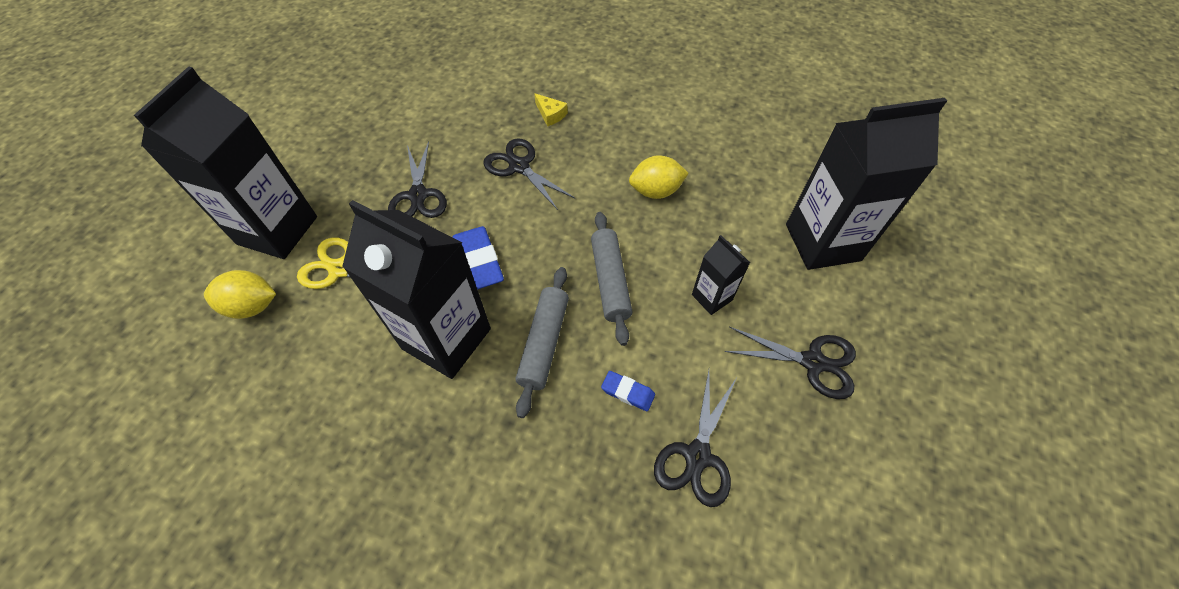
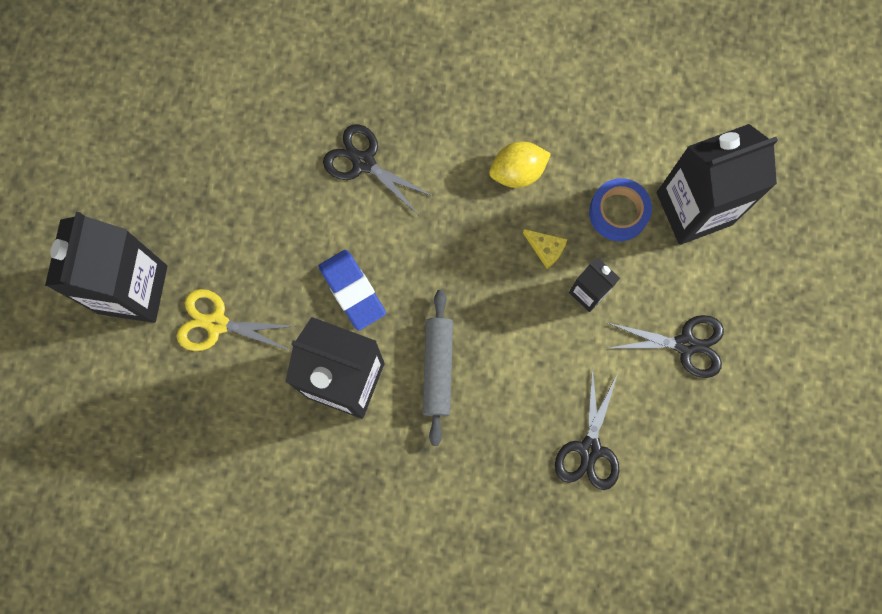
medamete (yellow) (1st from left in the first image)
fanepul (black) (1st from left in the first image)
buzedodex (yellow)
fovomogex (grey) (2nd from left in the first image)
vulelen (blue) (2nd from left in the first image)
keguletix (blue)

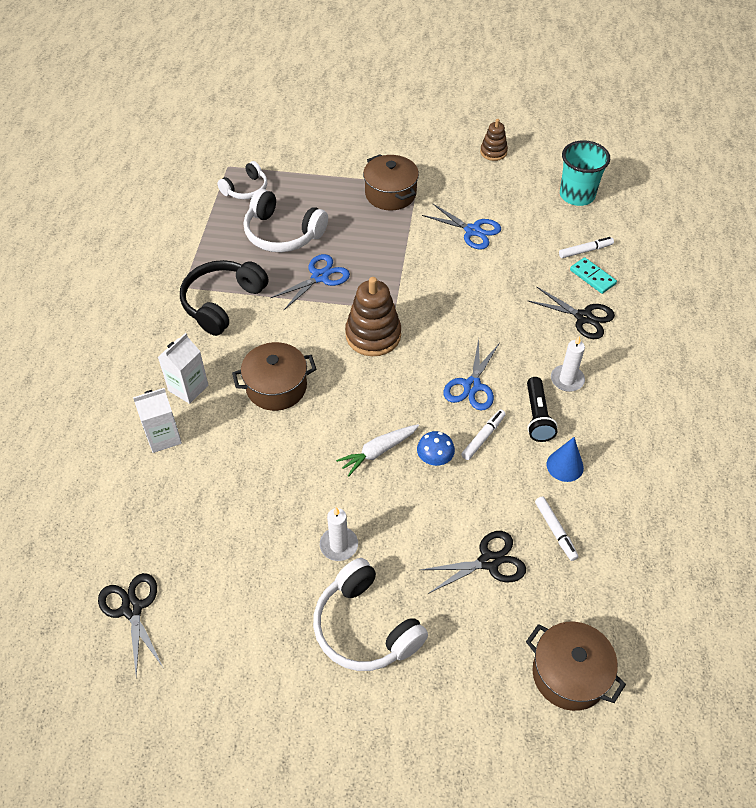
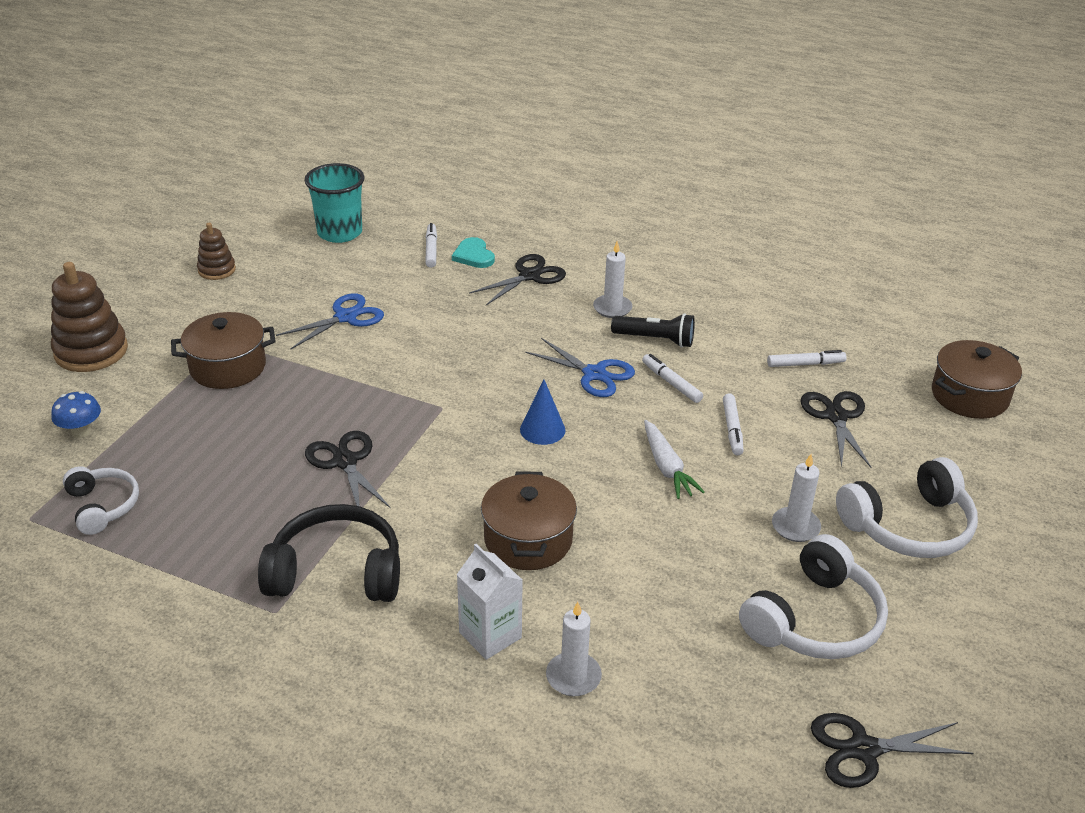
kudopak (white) (1st from left)
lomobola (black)
lomobola (white) (2nd from left)
fanepul (black) (1st from left)
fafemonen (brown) (1st from left)
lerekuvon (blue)
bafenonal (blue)
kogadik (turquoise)
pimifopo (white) (3rd from left)

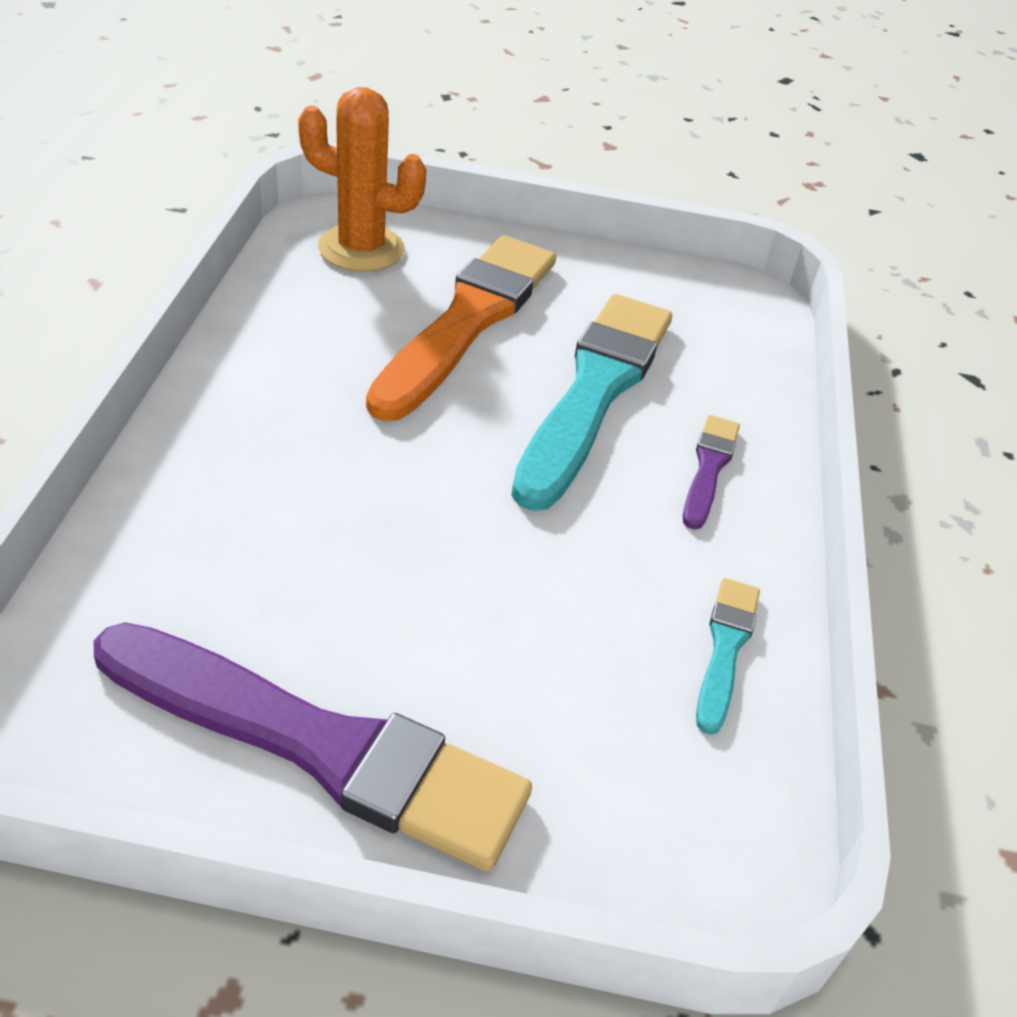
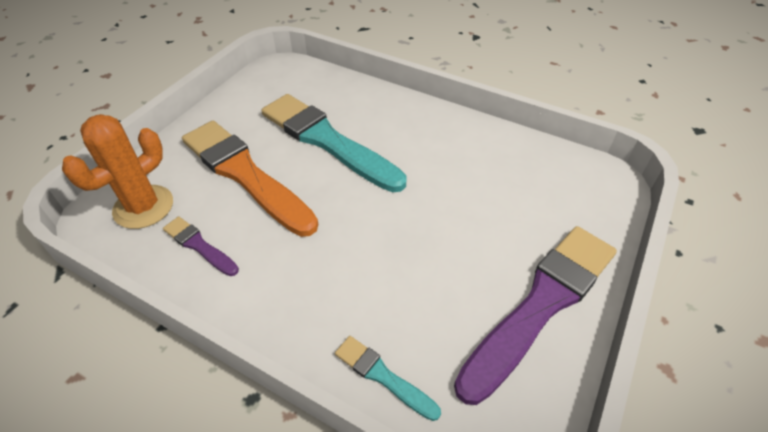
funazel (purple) (1st from left)
funazel (turquoise) (2nd from left)

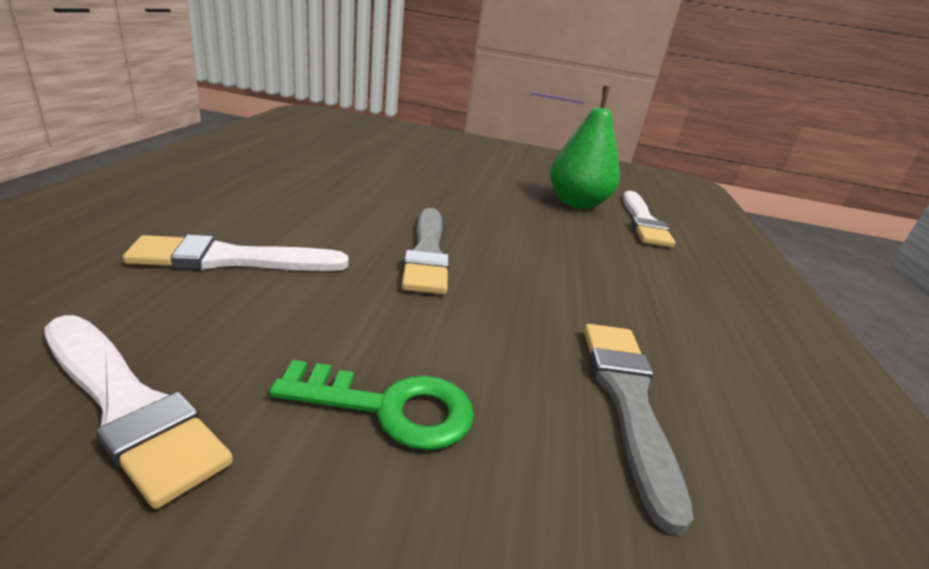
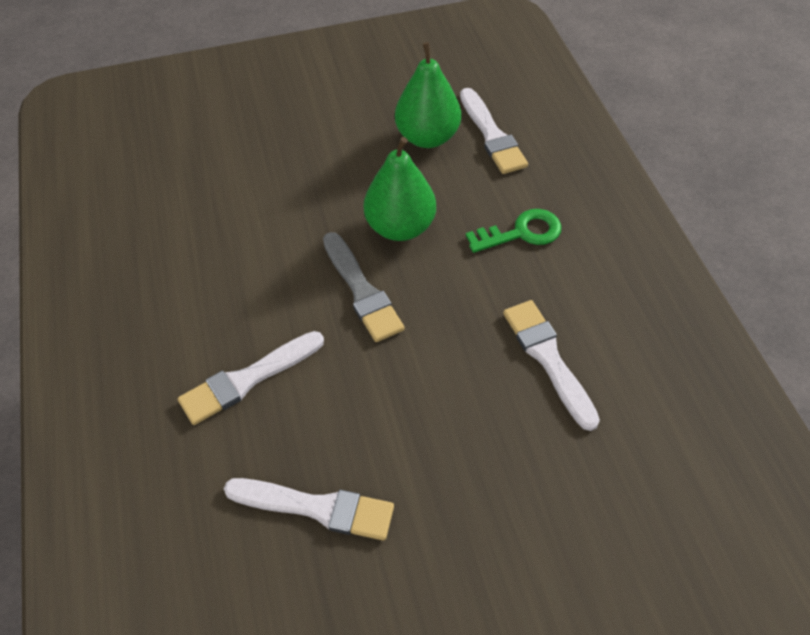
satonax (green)
funazel (white) (4th from left)
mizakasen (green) (1st from left)

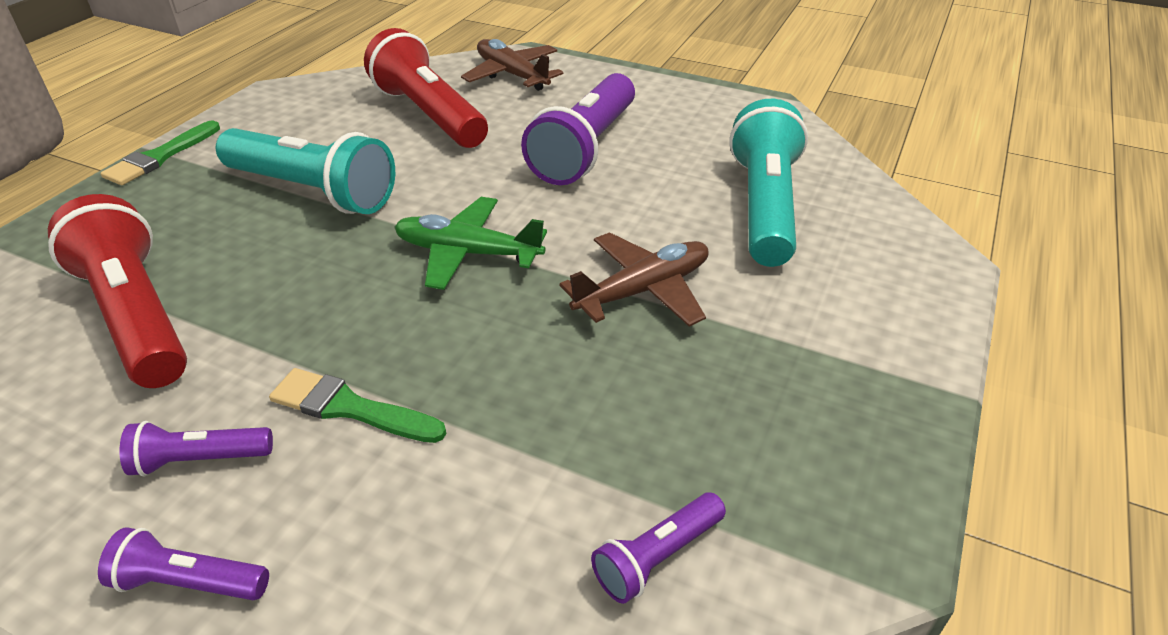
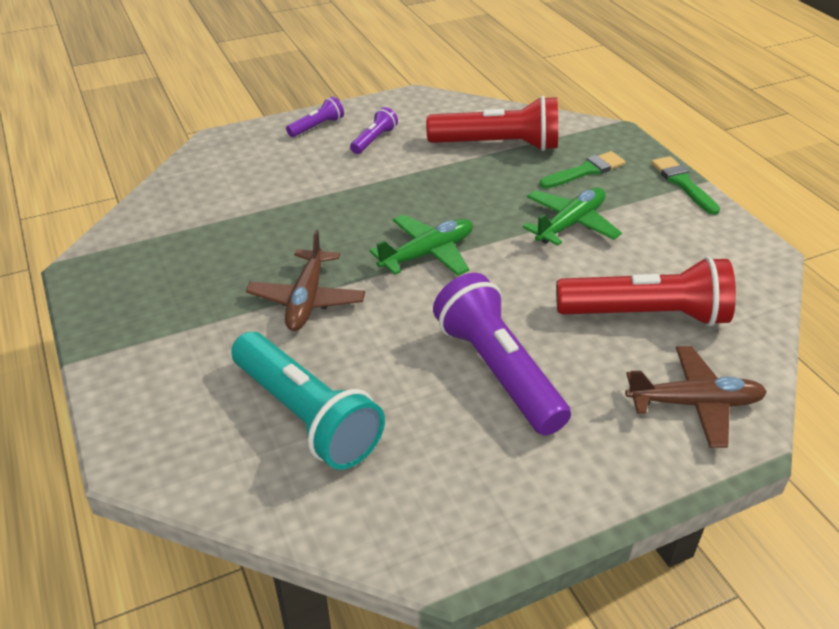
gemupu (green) (2nd from left)
funazel (green) (1st from left)
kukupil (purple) (4th from left in the first image)

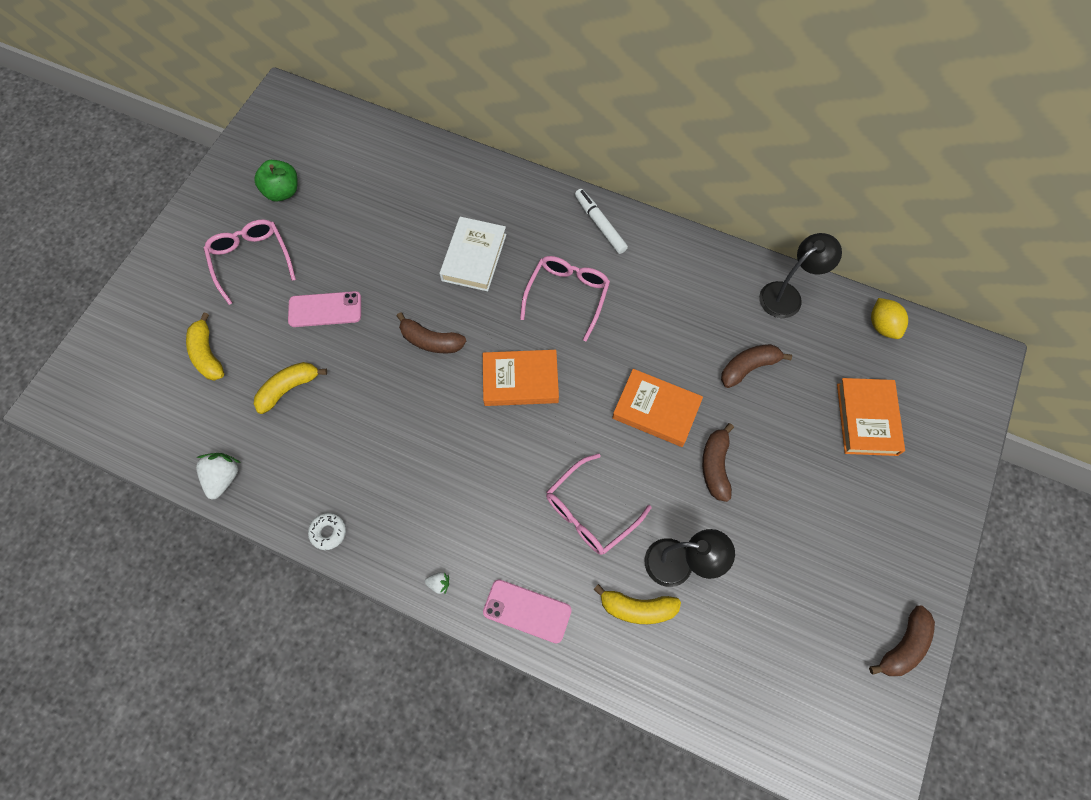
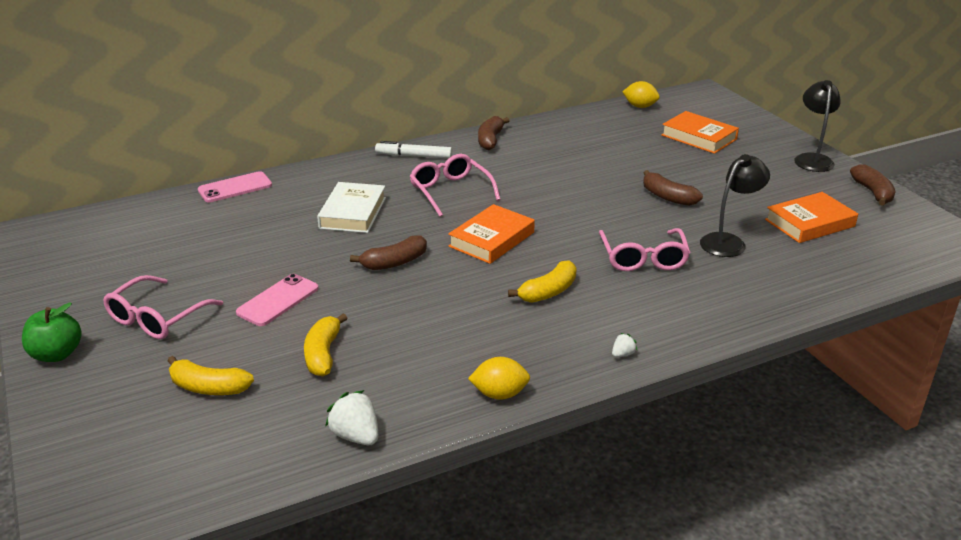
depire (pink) (1st from left)
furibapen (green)
medamete (yellow) (1st from left)
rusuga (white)
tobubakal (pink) (1st from left)
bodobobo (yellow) (3rd from left)
rusuga (orange) (3rd from left)
bodobobo (brown) (2nd from left)
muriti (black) (2nd from left)

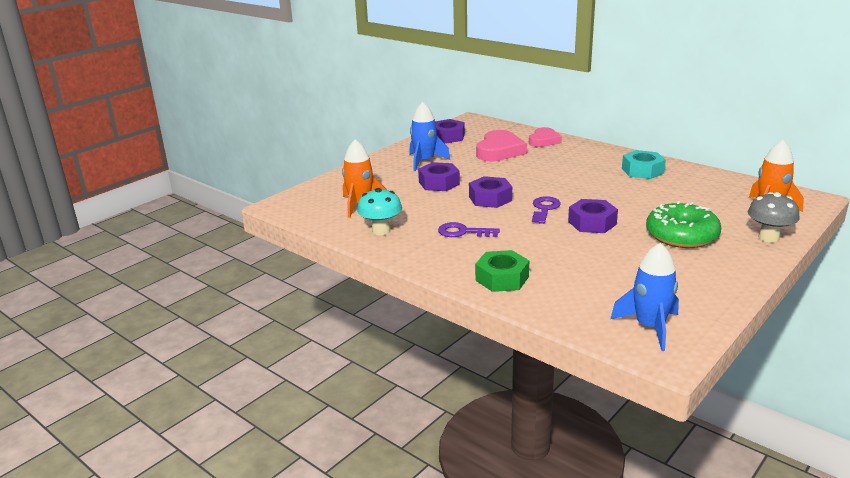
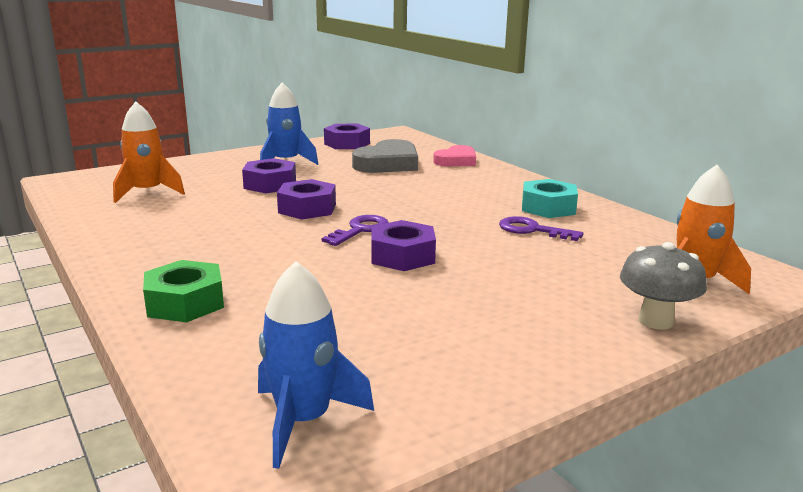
lerekuvon (turquoise)
satonax (purple) (2nd from left)
kogadik (grey)
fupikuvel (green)

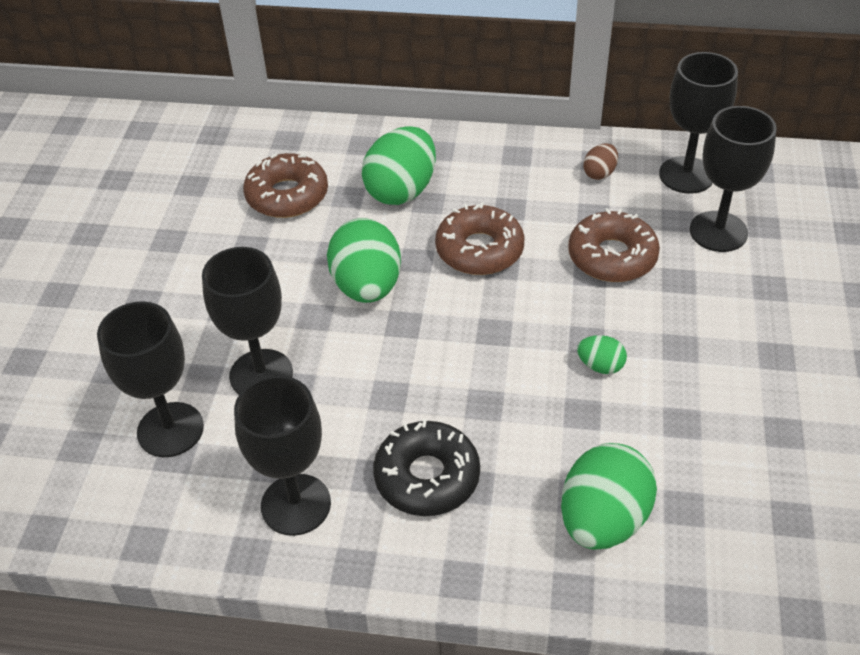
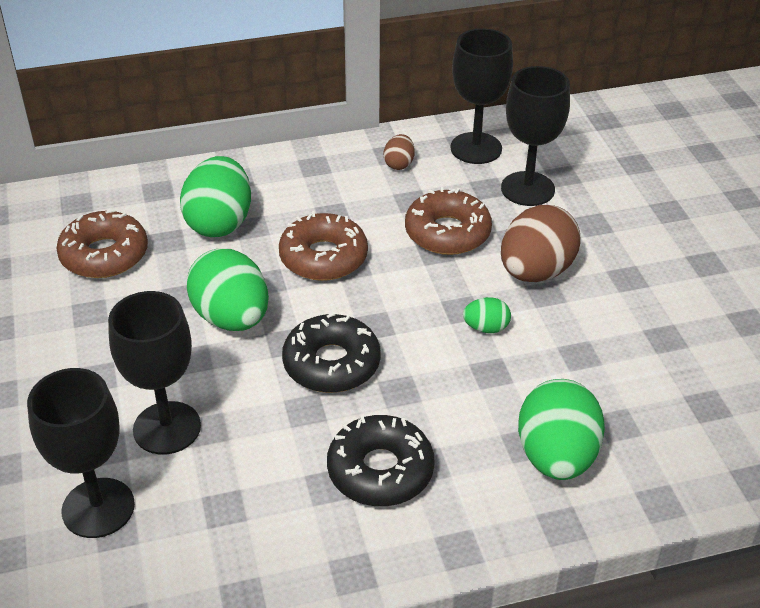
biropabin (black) (3rd from left in the first image)
fupikuvel (black) (1st from left)
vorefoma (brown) (2nd from left)

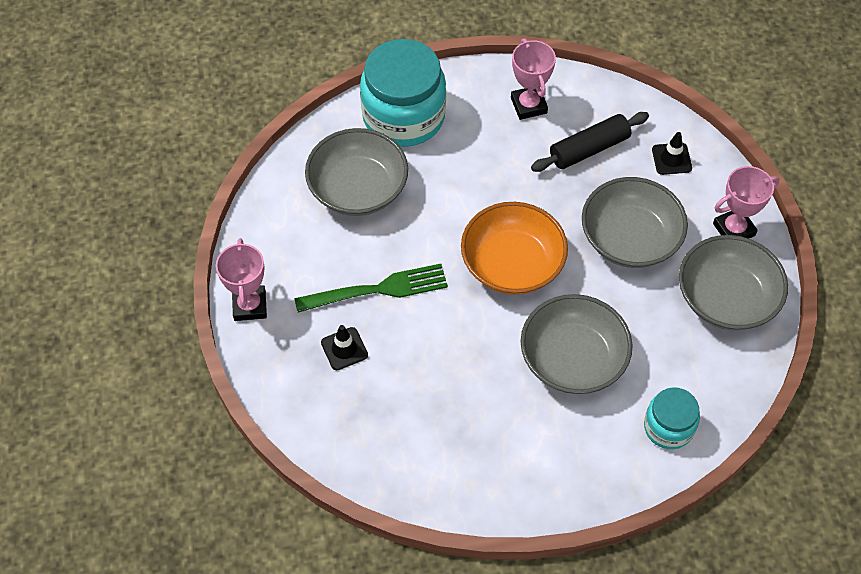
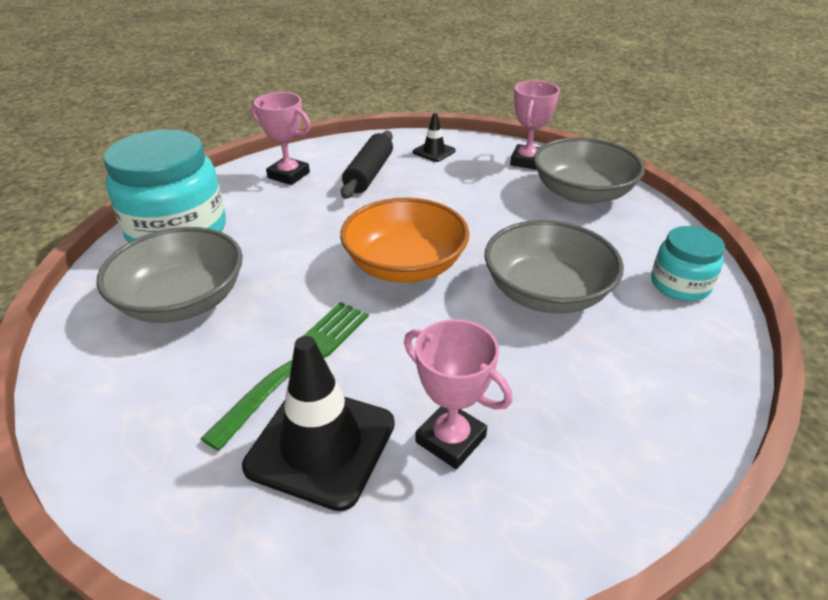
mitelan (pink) (2nd from left)
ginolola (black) (1st from left)
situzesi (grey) (3rd from left in the first image)

